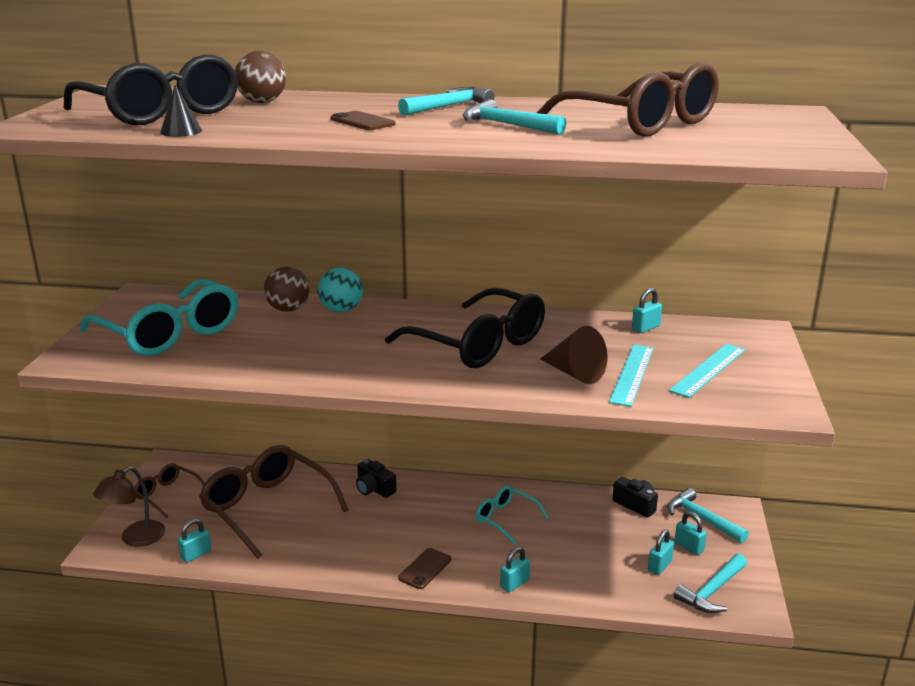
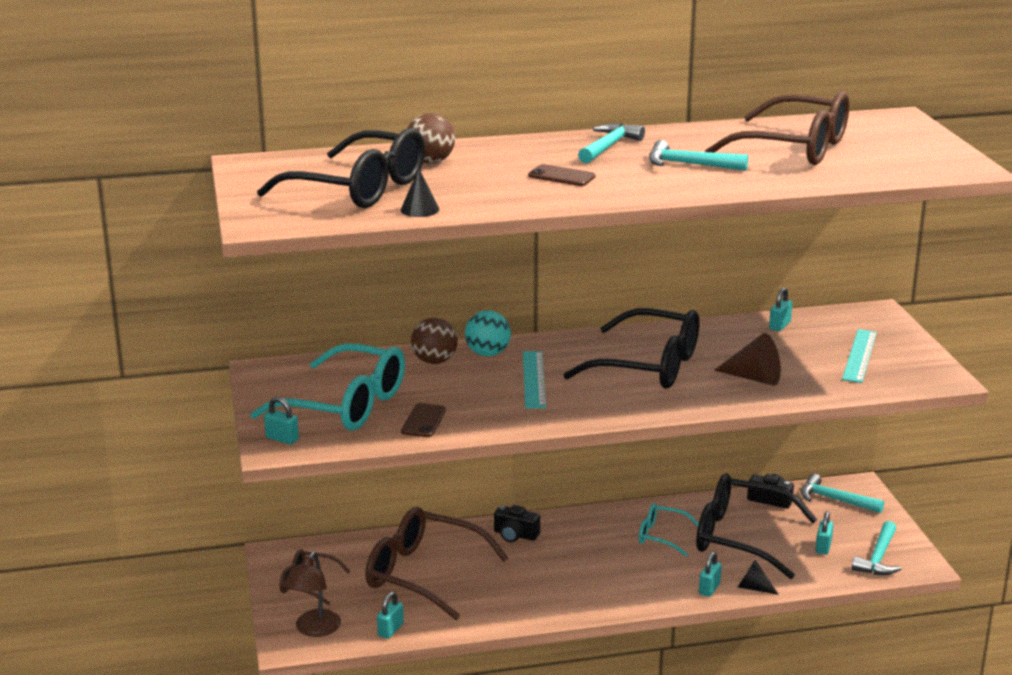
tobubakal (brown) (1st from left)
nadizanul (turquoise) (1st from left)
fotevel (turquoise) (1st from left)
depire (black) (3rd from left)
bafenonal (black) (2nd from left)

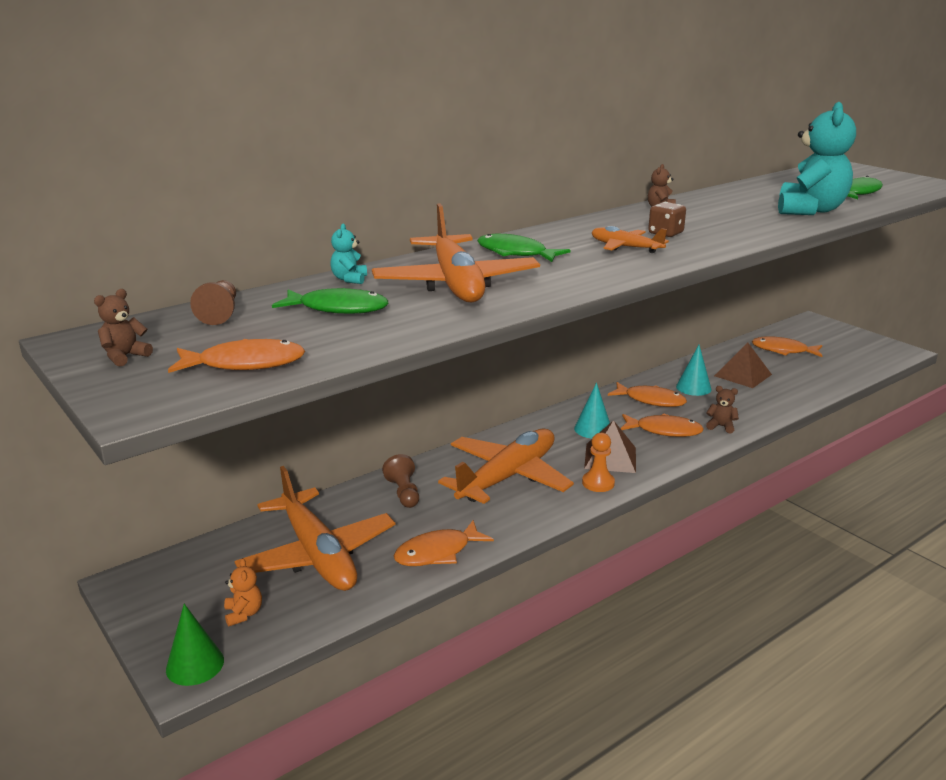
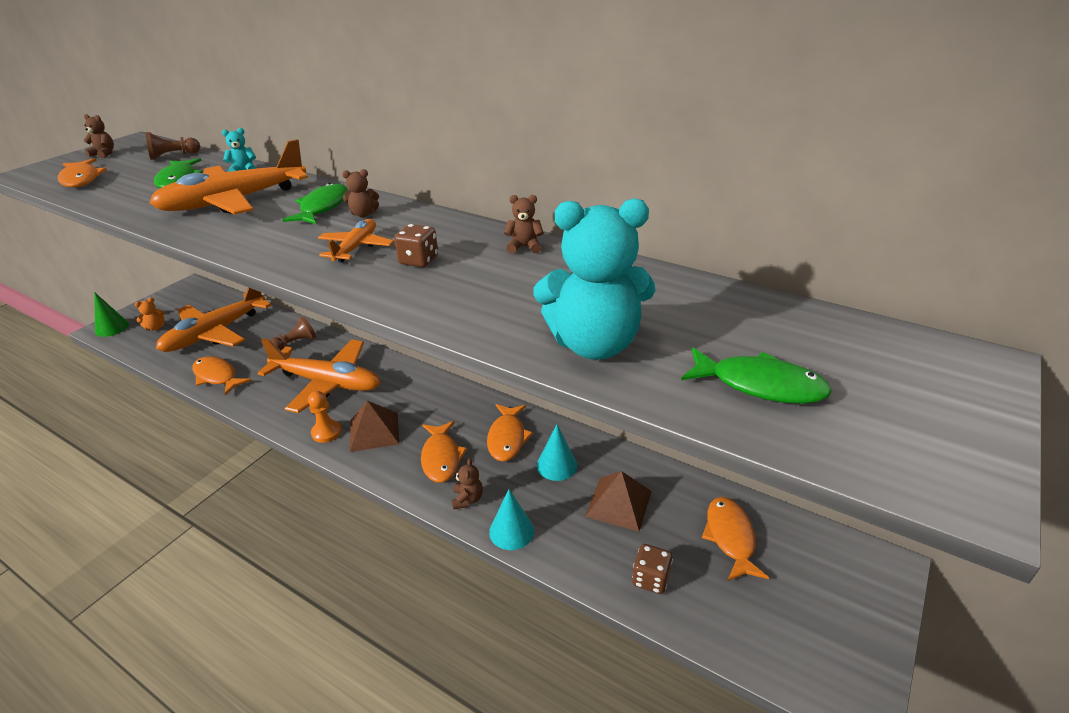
bafenonal (turquoise) (1st from left)
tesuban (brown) (2nd from left)
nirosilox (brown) (2nd from left)

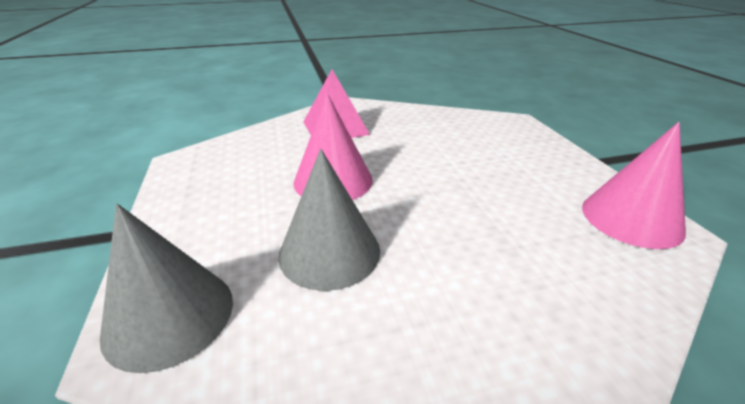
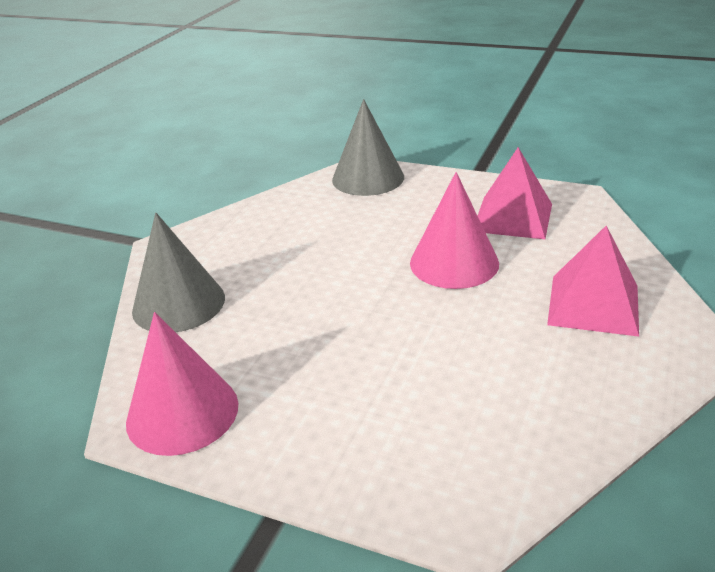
bafenonal (grey) (1st from left)
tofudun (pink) (1st from left)

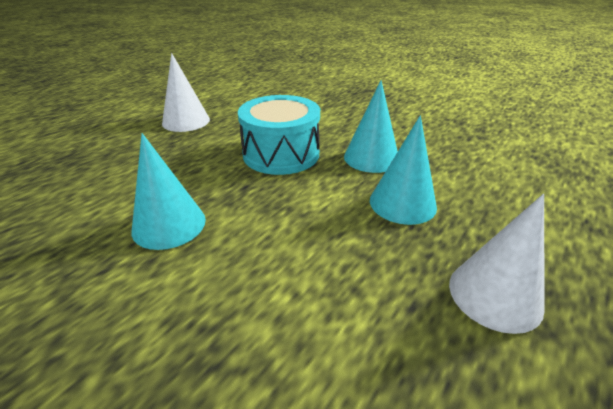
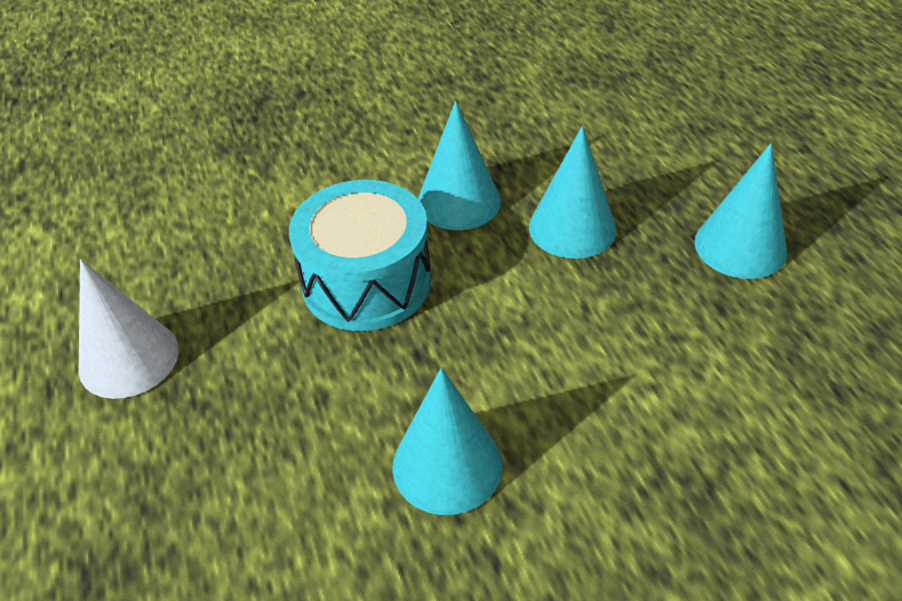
bafenonal (turquoise) (4th from left)

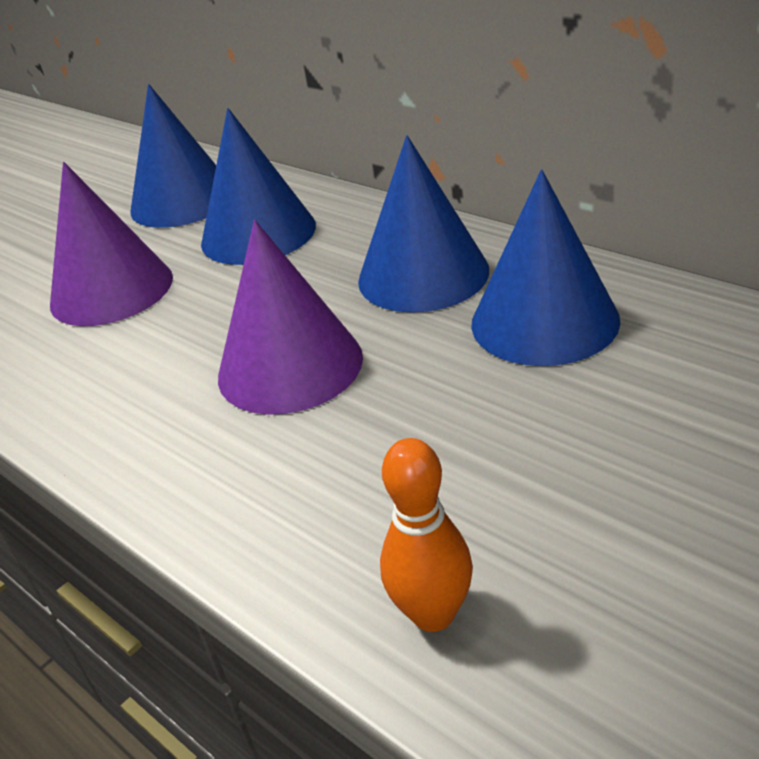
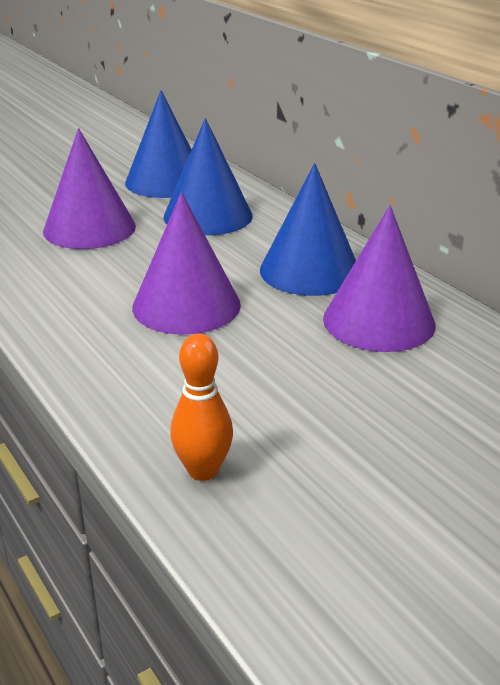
bafenonal (purple) (3rd from left)

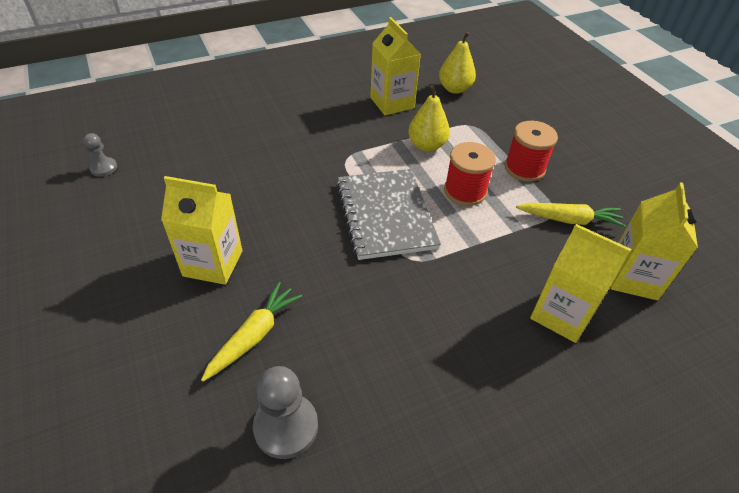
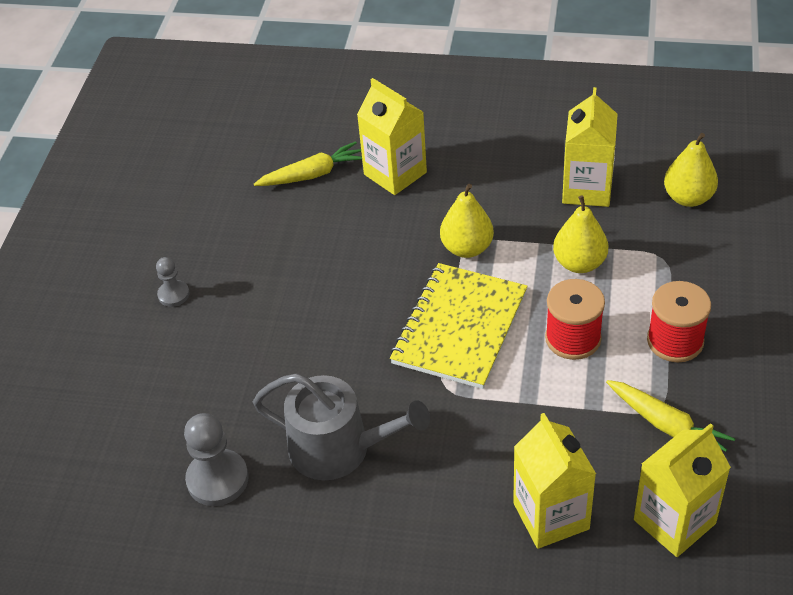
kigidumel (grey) (1st from left)
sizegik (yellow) (1st from left)
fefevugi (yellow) (1st from left)
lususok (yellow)
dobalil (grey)
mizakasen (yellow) (1st from left)

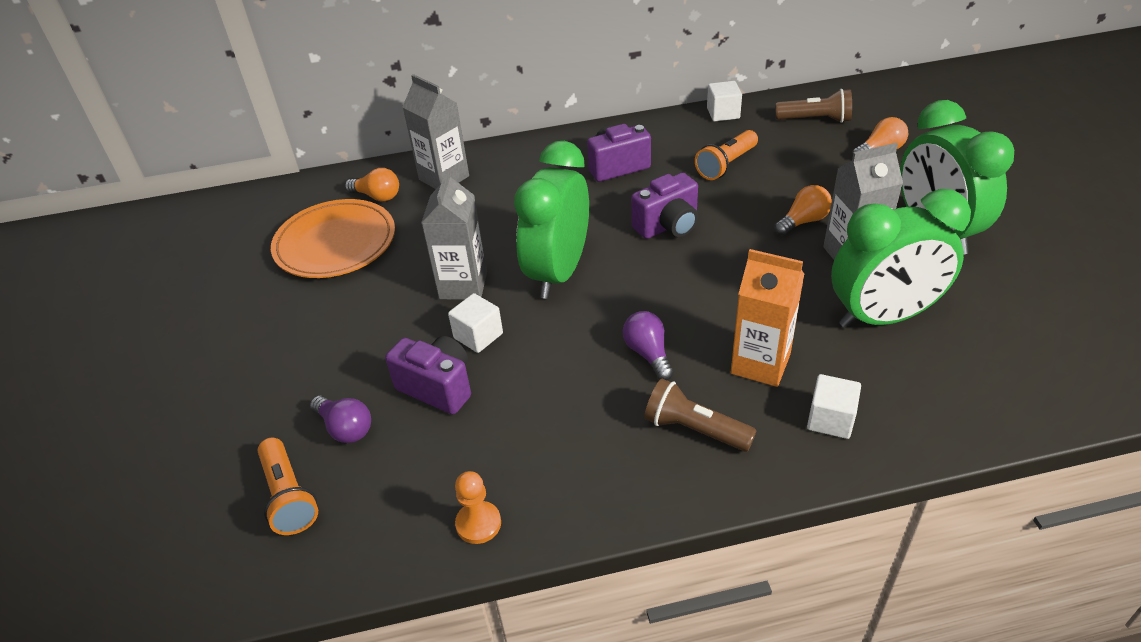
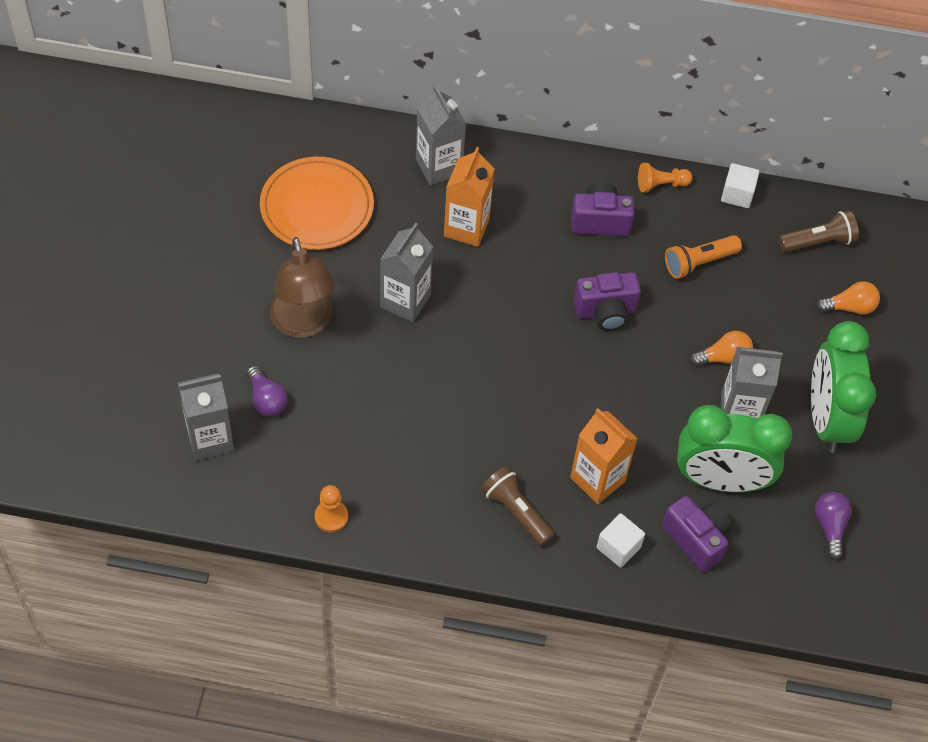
sizegik (grey) (1st from left)
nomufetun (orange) (1st from left in the first image)
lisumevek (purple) (3rd from left)
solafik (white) (1st from left in the first image)
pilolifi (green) (1st from left in the first image)
nomufetun (purple) (2nd from left)
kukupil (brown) (2nd from left)
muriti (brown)
sizegik (orange) (1st from left)
kigidumel (orange) (2nd from left)

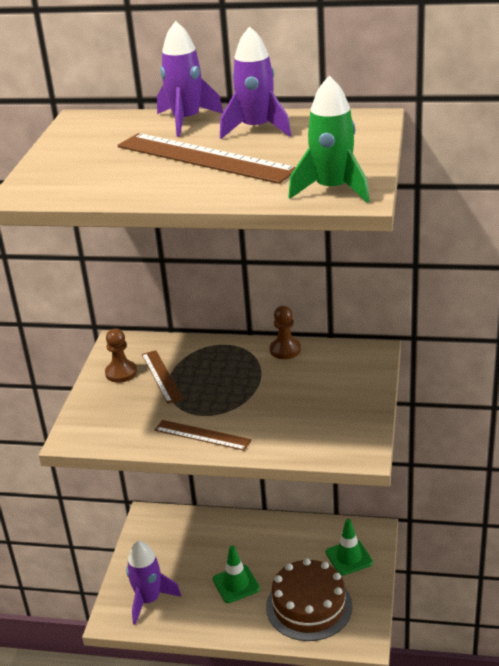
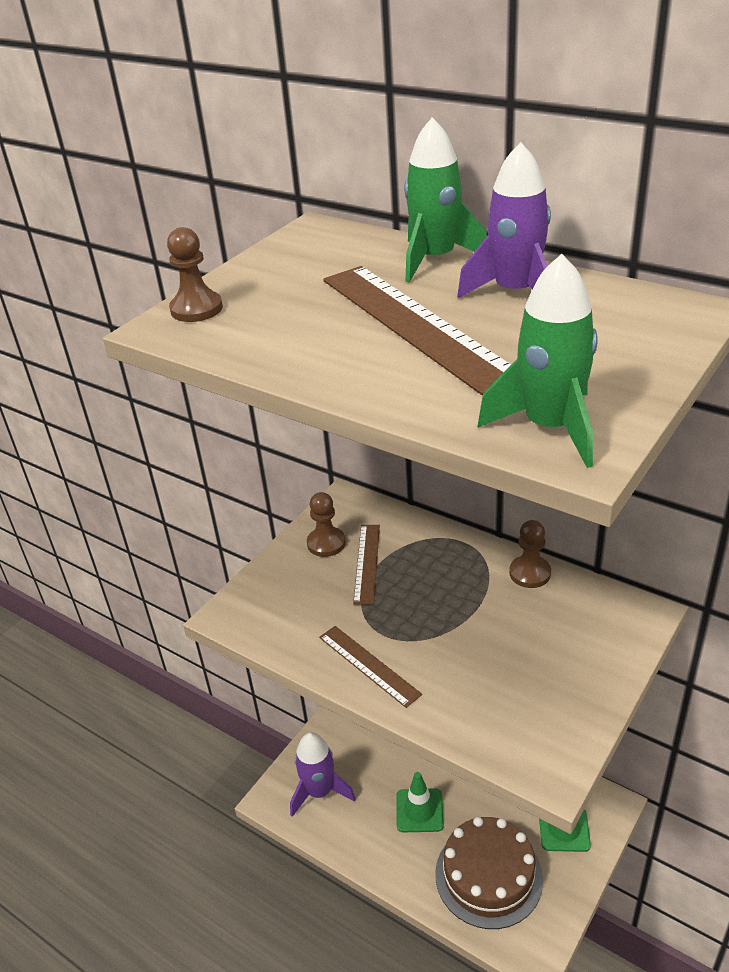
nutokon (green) (1st from left)
kigidumel (brown) (1st from left)

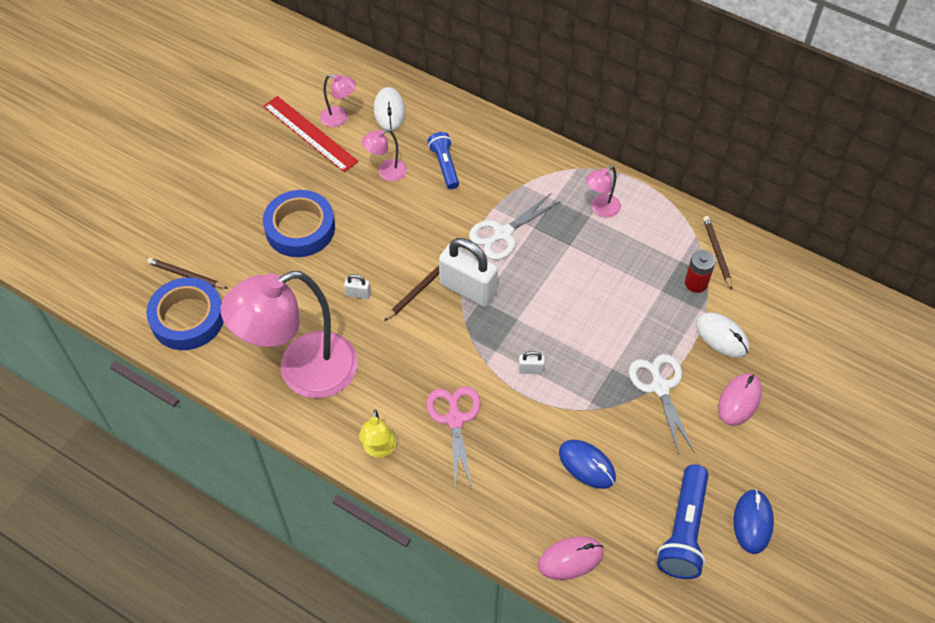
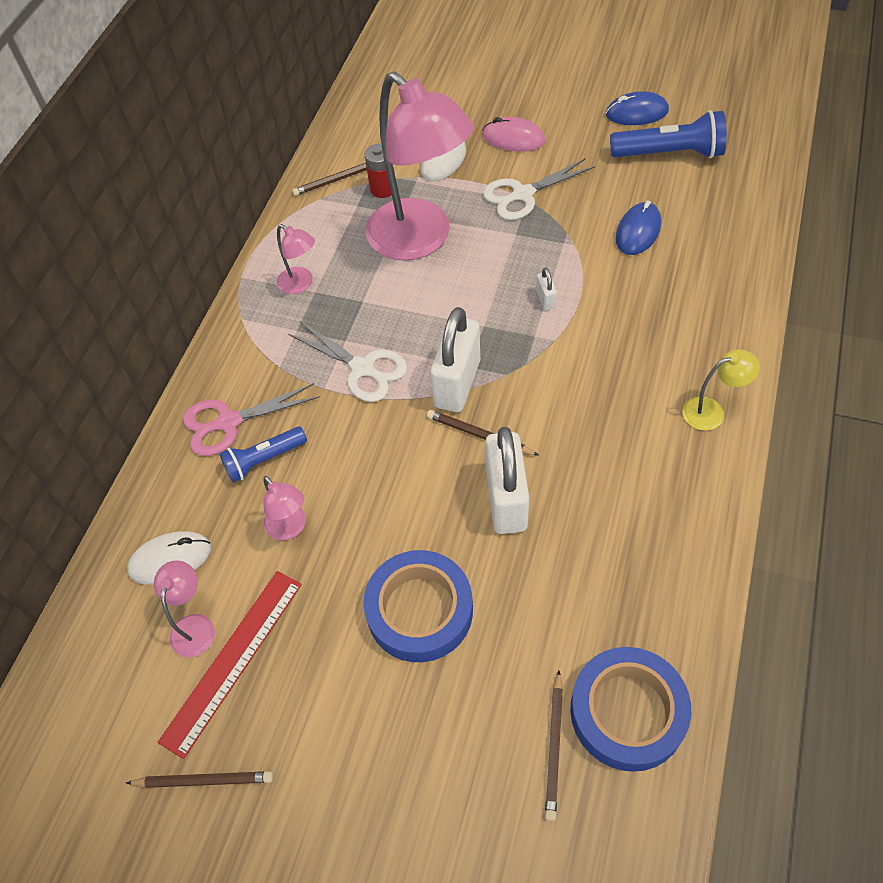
muriti (pink) (4th from left)
fotevel (white) (2nd from left)
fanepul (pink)
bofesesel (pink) (1st from left in the first image)
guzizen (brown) (1st from left)

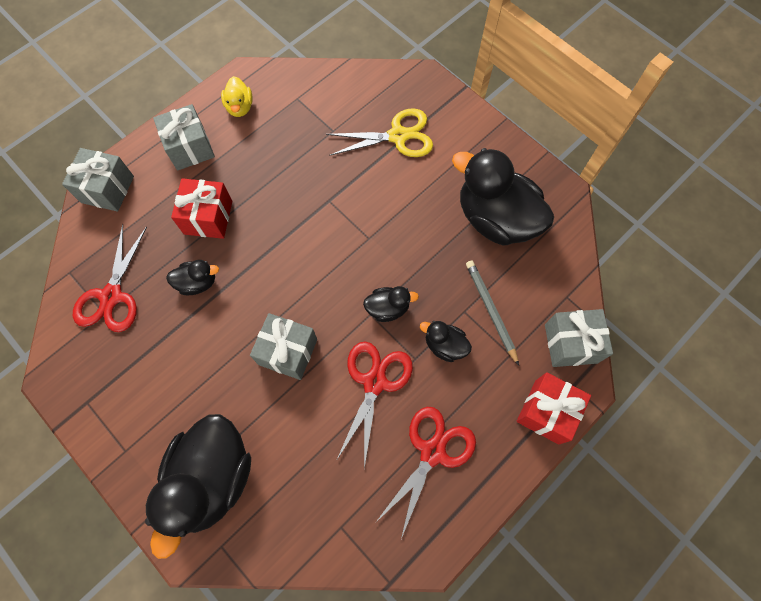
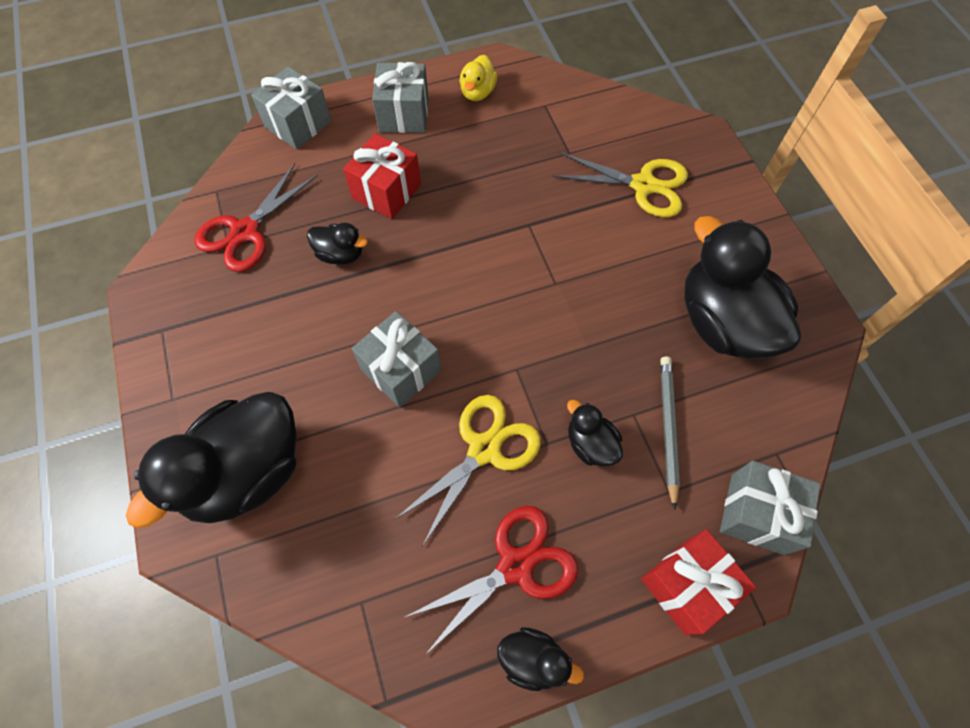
fanepul (yellow) (1st from left)
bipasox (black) (3rd from left)

